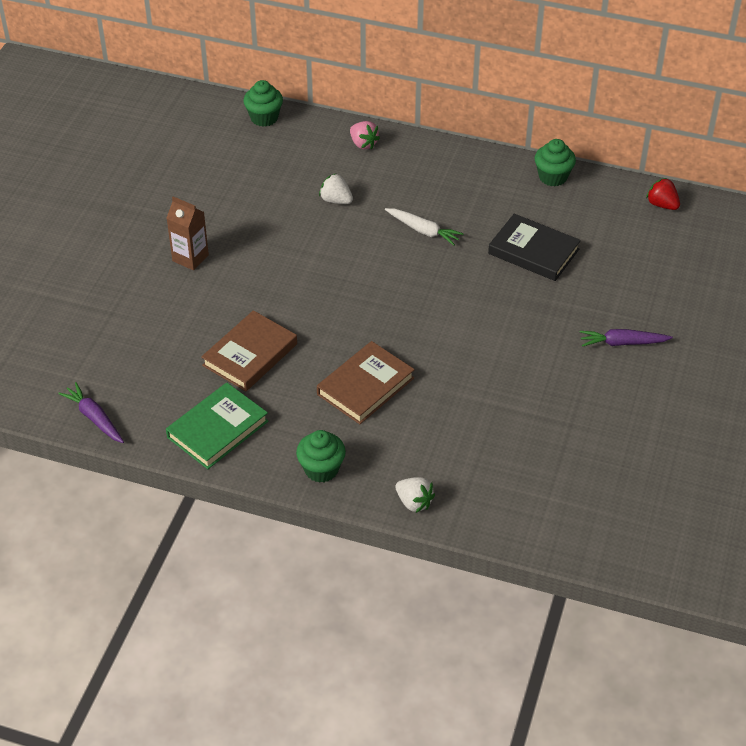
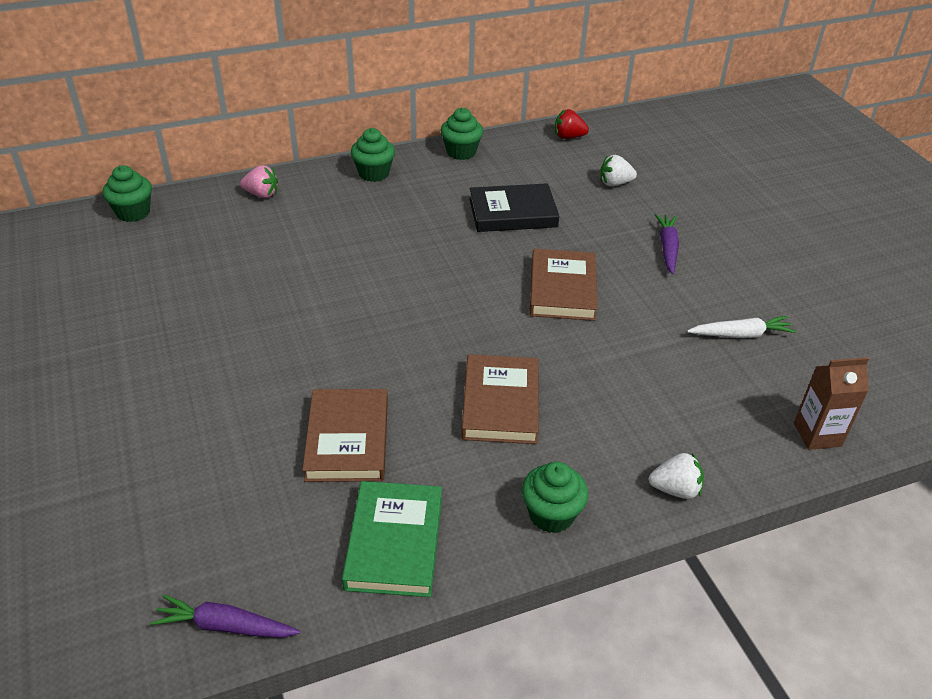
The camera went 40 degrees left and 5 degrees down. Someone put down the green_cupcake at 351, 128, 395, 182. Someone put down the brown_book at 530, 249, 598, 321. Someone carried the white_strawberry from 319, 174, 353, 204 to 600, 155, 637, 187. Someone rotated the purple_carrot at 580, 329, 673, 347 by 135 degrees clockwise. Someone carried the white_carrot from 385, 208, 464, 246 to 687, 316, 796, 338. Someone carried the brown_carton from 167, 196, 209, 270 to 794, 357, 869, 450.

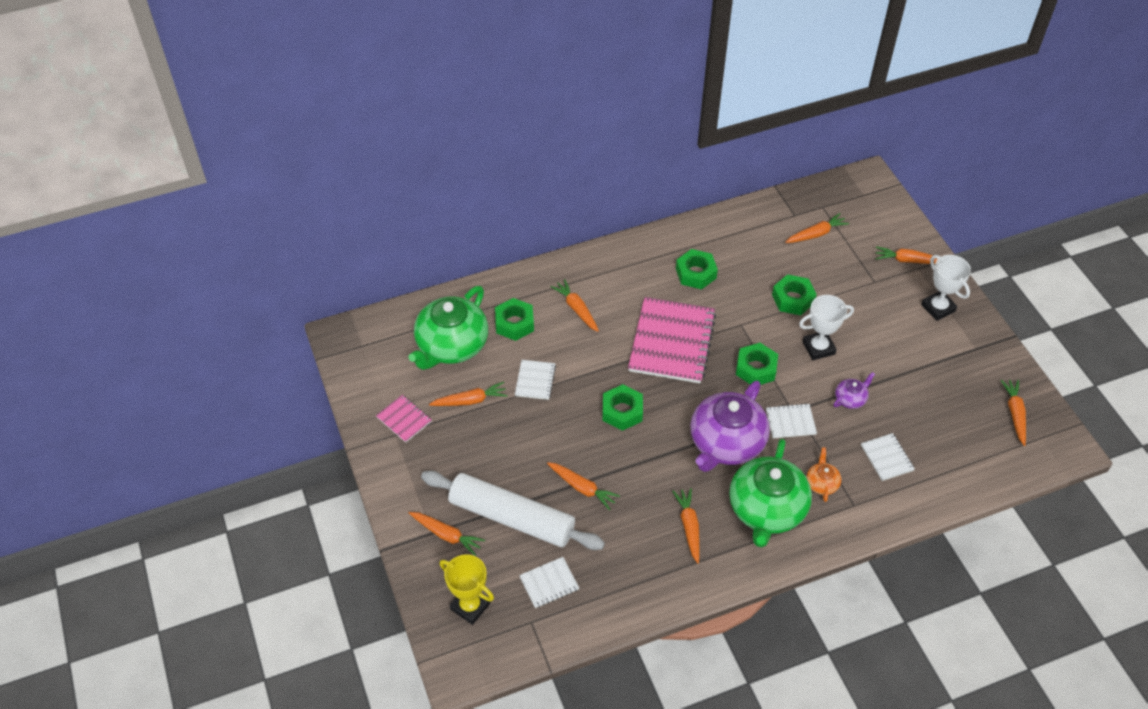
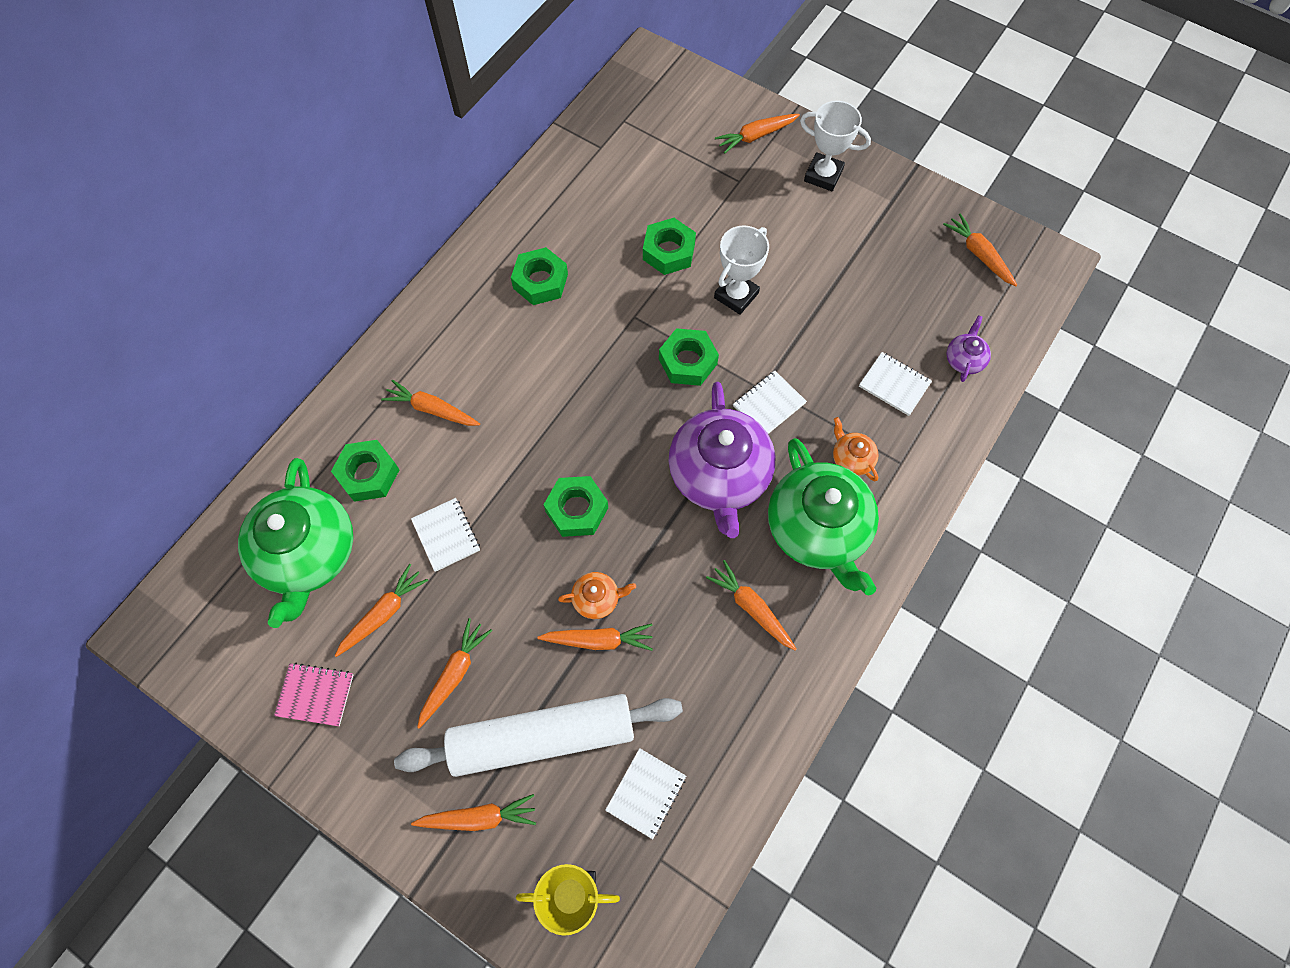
The camera went 35 degrees left and 15 degrees up. Someone carried the orange_carrot from 785, 213, 849, 243 to 417, 618, 492, 728. Someone put down the orange_teapot at 558, 572, 636, 619. Someone carried the purple_teapot from 833, 372, 875, 409 to 947, 315, 991, 382. Someone took away the pink_notebook at 628, 297, 716, 383.

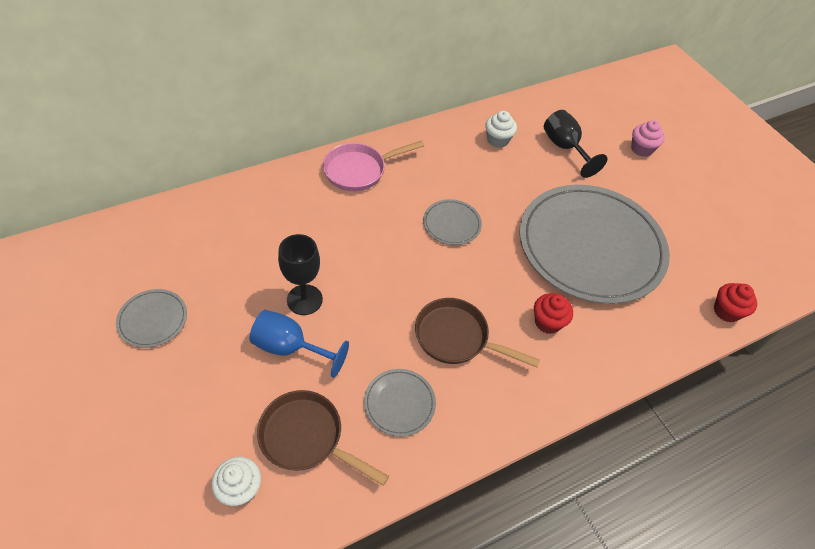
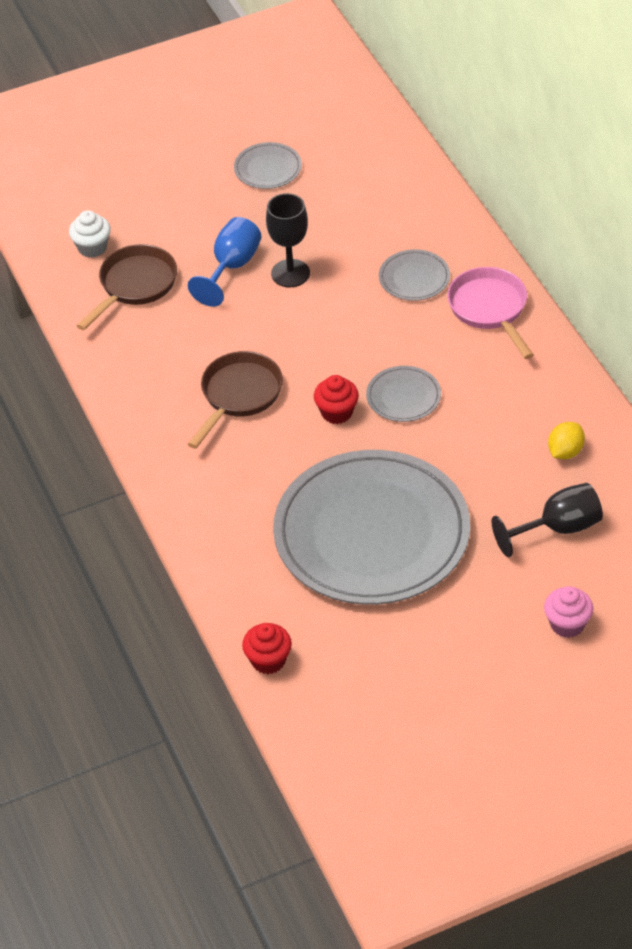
The camera went 100 degrees right and 5 degrees down. Someone carried the red_cupcake from 534, 293, 573, 334 to 314, 375, 359, 424. Someone carried the grey_plate from 364, 369, 436, 437 to 379, 249, 450, 301. Someone swapped the white_cupcake at 485, 111, 517, 148 for the yellow_lemon at 548, 422, 585, 459.

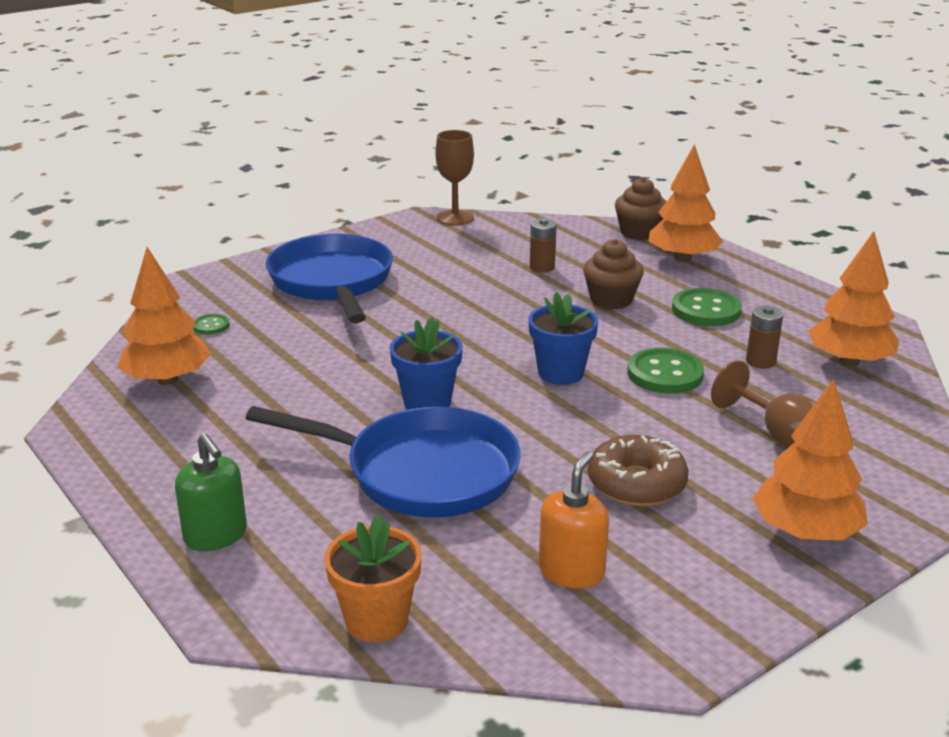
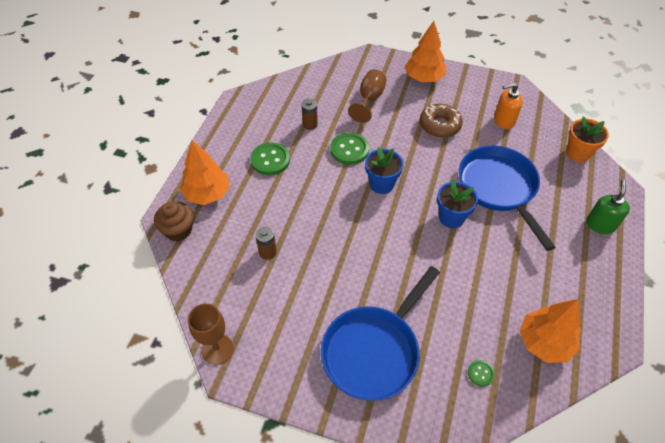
The camera went 125 degrees left and 25 degrees up. Someone took away the brown_cupcake at 583, 239, 644, 309. Someone took away the orange_tree at 808, 231, 899, 366.

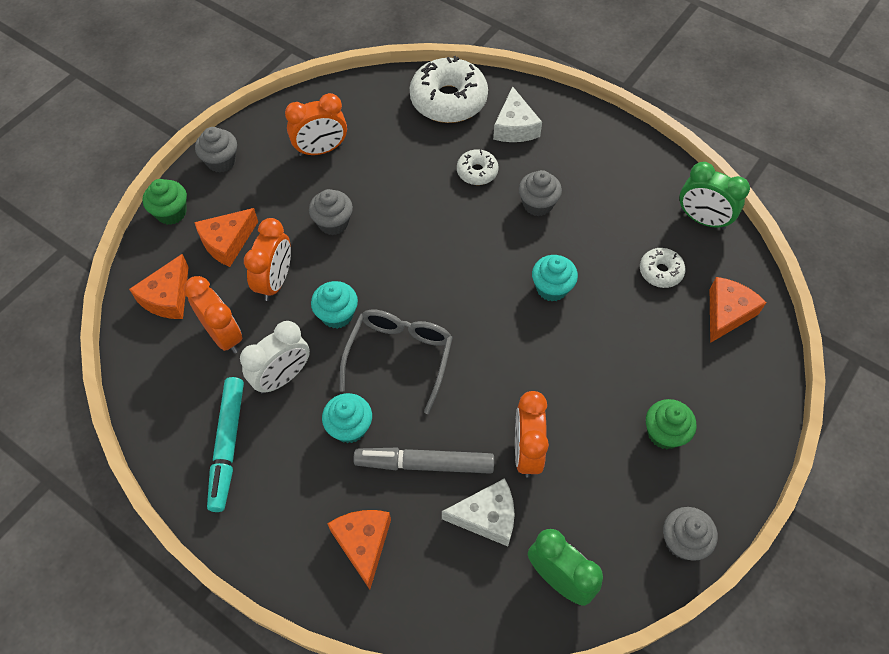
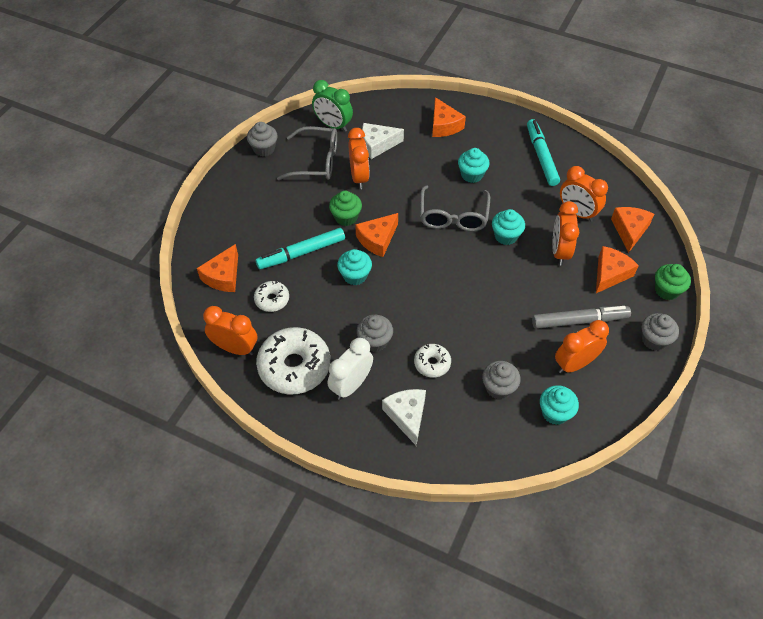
The camera went 170 degrees right and 5 degrees down. Someone repainted the green_clock at 680, 162, 750, 230, which became the orange_clock at 203, 306, 257, 355. Someone put down the turquoise_marker at 256, 228, 345, 269. Someone carried the white_donut from 410, 56, 488, 123 to 256, 327, 330, 395. Someone put down the grey_glasses at 277, 126, 337, 180. Someone carried the white_clock from 240, 321, 310, 394 to 328, 338, 373, 400. Someone carried the green_cupcake from 646, 399, 697, 449 to 329, 191, 362, 226. Someone put down the orange_cheese at 355, 213, 398, 257. Someone carried the grey_cupcake from 309, 189, 353, 235 to 482, 361, 521, 400. Someone carried the grey_marker from 353, 448, 494, 474 to 532, 306, 631, 329. Someone put down the turquoise_cupcake at 540, 385, 579, 425.

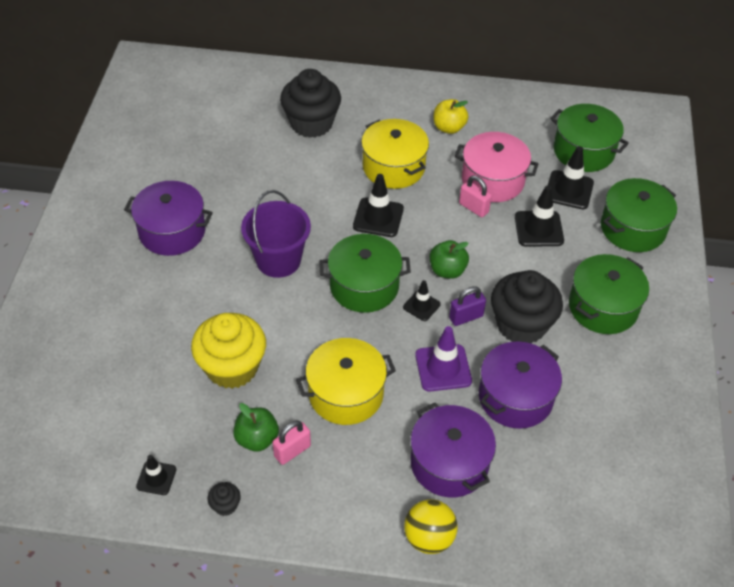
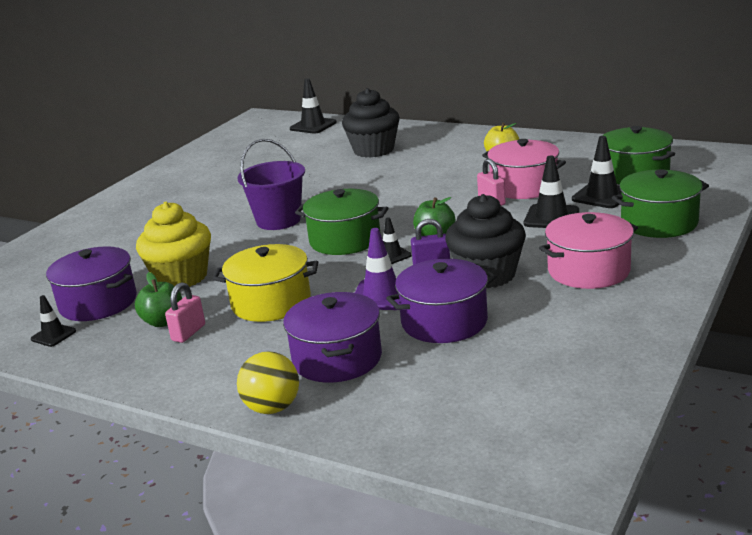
The camera went 25 degrees right and 25 degrees down. Someone carried the purple_pot from 124, 181, 213, 256 to 46, 246, 137, 321. Someone rotated the pink_padlock at 273, 420, 311, 465 by 45 degrees counterclockwise. Someone carried the black_traffic_cone from 353, 174, 404, 237 to 290, 78, 337, 134. Someone repainted the green_pot at 569, 254, 649, 334, which became the pink_pot at 539, 212, 638, 289. Someone took away the black_cupcake at 207, 482, 241, 516. Someone took away the yellow_pot at 361, 119, 429, 189.

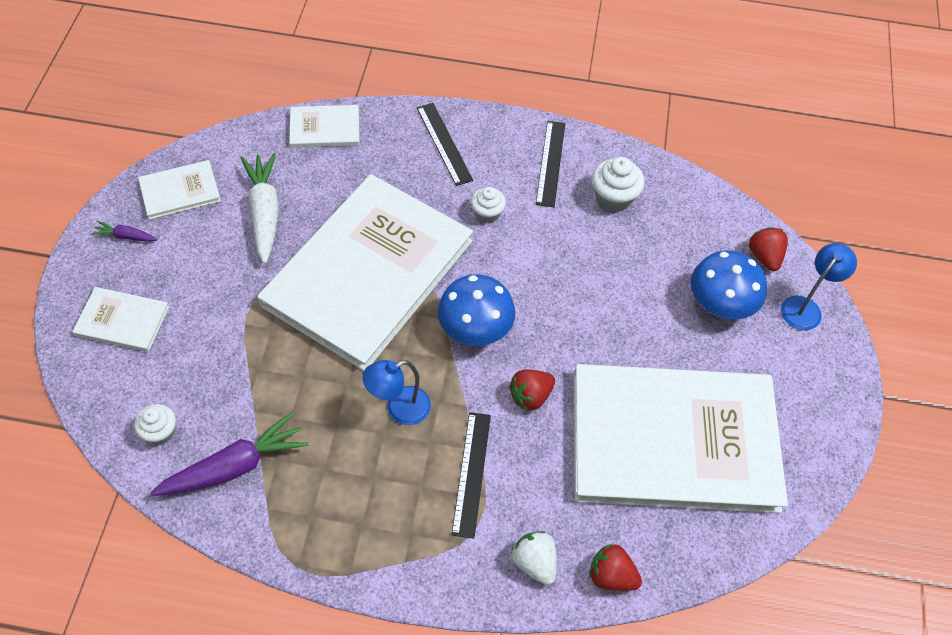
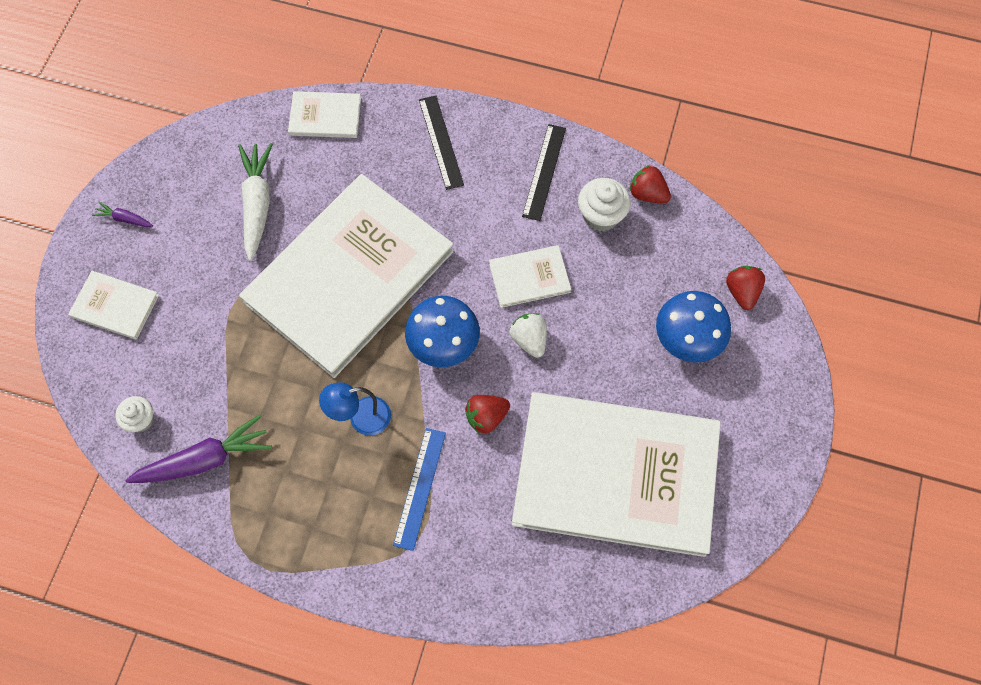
The camera went 10 degrees right and 10 degrees up. Someone repainted the black_ruler at 451, 412, 491, 539, which became the blue_ruler at 393, 428, 446, 551. Someone carried the white_book from 138, 160, 221, 220 to 489, 245, 571, 308. Someone carried the white_strawberry from 511, 531, 557, 585 to 510, 313, 547, 358. Someone carried the red_strawberry from 589, 544, 642, 591 to 629, 165, 671, 203. Someone took away the white_cupcake at 471, 187, 506, 223. Someone took away the blue_lamp at 781, 243, 857, 330.

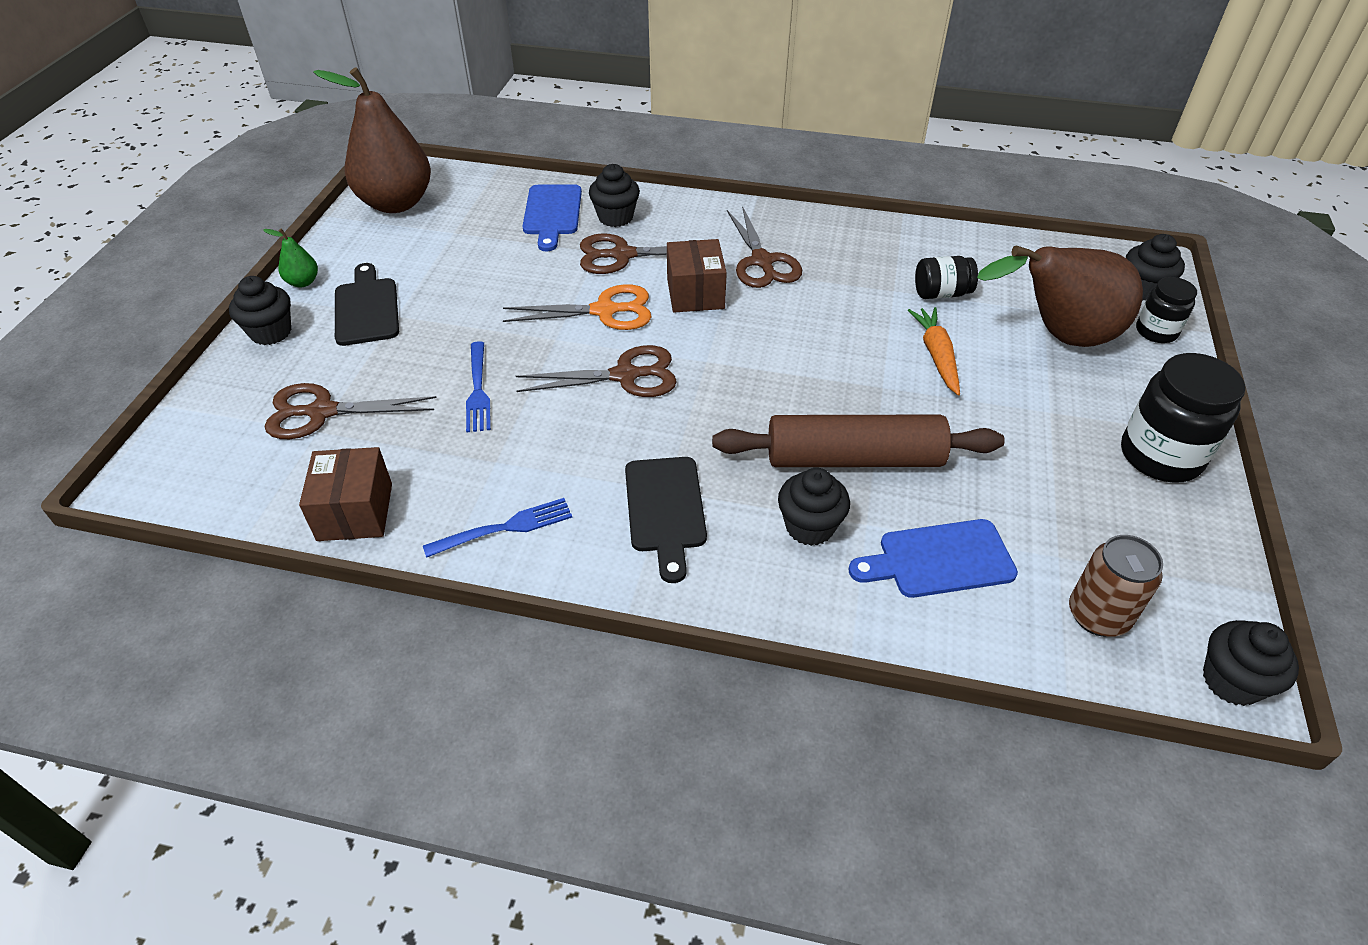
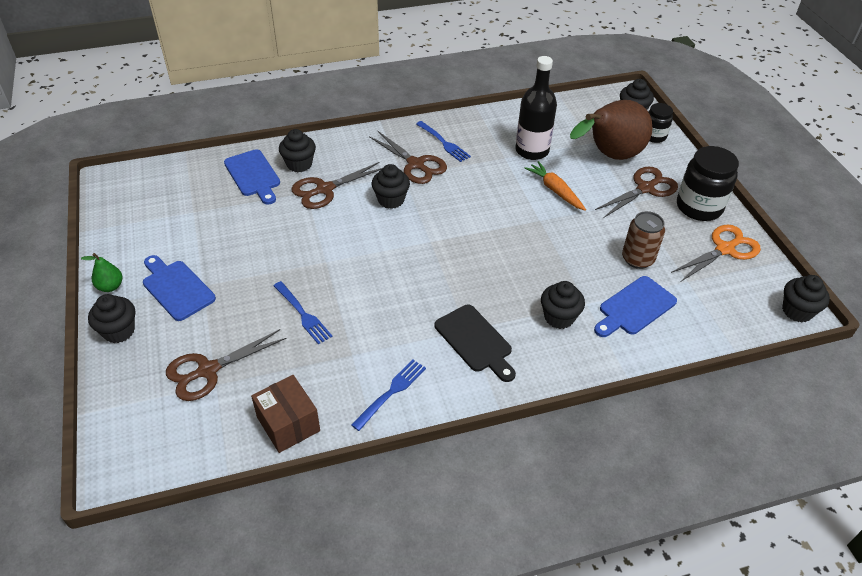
The camera went 30 degrees left and 0 degrees up. Someone repainted the black_cutting_board at 335, 263, 399, 346, which became the blue_cutting_board at 143, 255, 216, 321. Someone swapped the brown_box at 667, 239, 727, 313 for the black_cupcake at 372, 164, 410, 209. Someone put down the blue_fork at 416, 121, 471, 162. Someone swapped the black_jar at 915, 256, 978, 299 for the black_bottle at 516, 56, 557, 160. Someone carried the brown_scissors from 516, 345, 677, 397 to 595, 166, 678, 217. Someone carried the brown_can from 1069, 535, 1163, 637 to 622, 211, 665, 269. Someone carried the orange_scissors from 503, 284, 652, 330 to 671, 225, 761, 281. Someone took away the brown_pear at 313, 67, 431, 213. Someone took away the brown_rolling_pin at 712, 415, 1005, 467.

